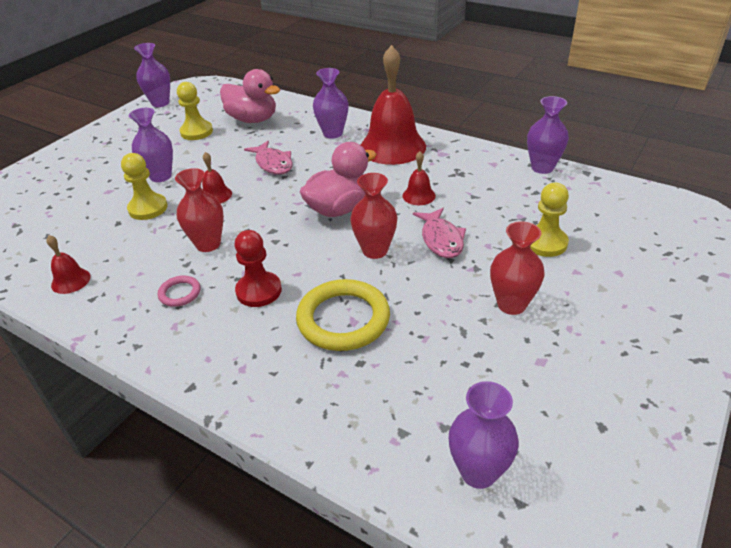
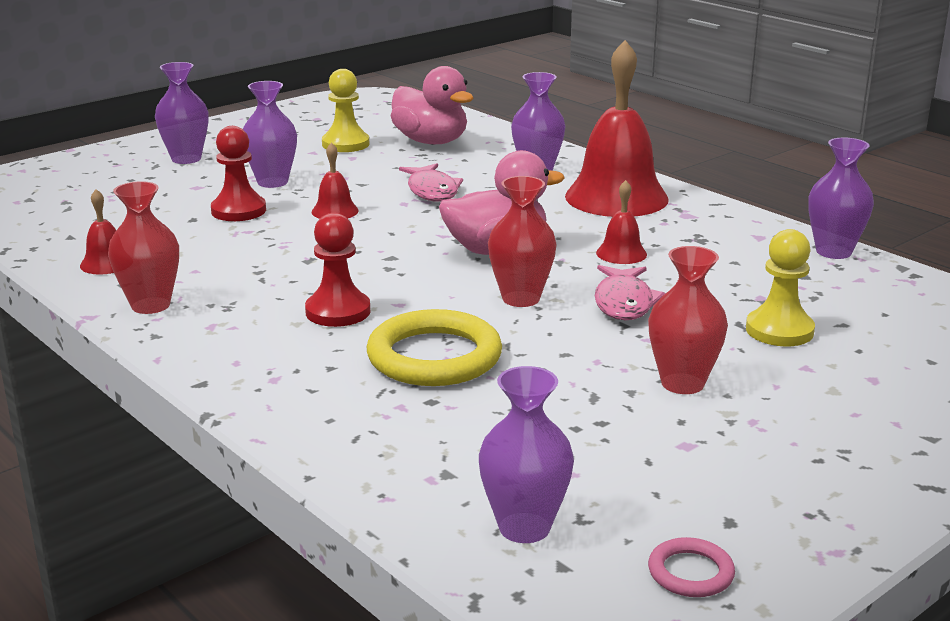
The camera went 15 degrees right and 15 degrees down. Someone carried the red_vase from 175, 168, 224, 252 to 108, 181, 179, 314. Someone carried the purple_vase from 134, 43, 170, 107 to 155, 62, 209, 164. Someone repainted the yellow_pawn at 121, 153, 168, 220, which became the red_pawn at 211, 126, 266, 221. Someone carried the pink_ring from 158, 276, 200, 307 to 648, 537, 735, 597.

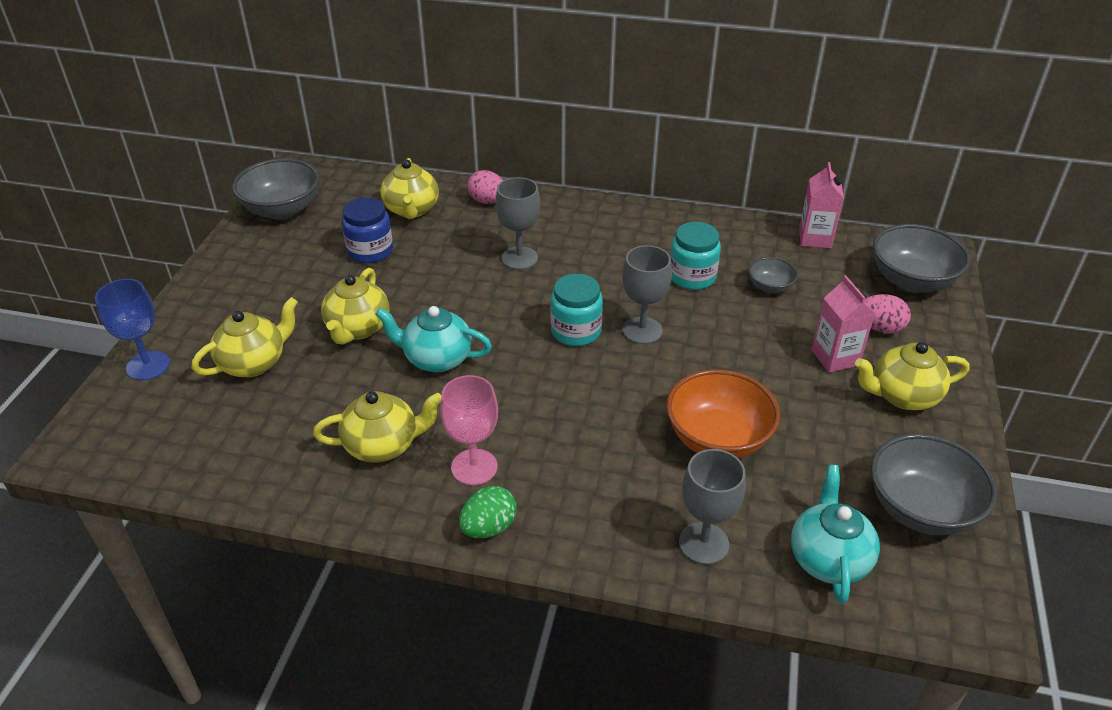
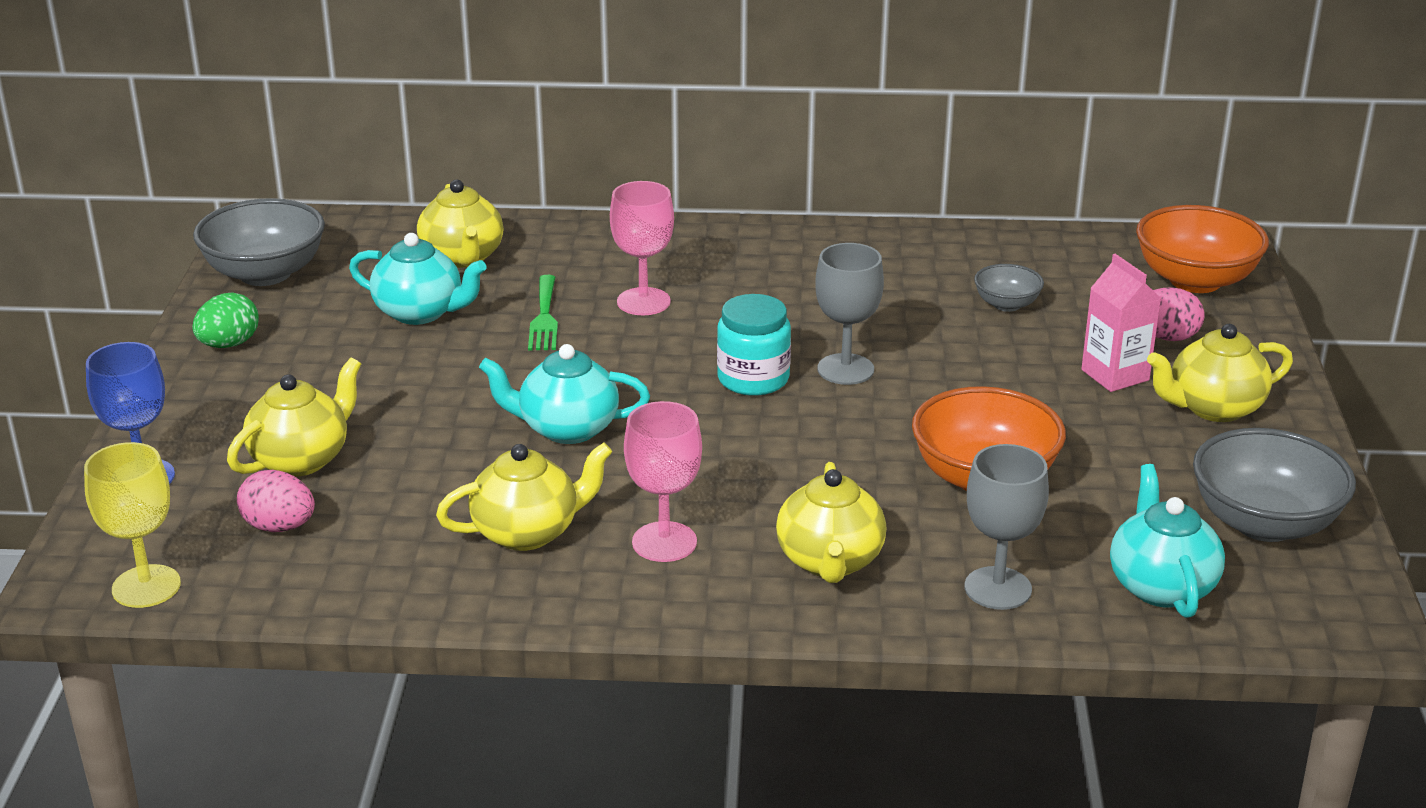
The camera went 10 degrees left and 10 degrees down. Someone put down the yellow_goblet at 84, 442, 181, 608. Someone carried the green_egg from 459, 486, 517, 538 to 192, 292, 259, 348. Someone carried the pink_egg from 467, 170, 504, 204 to 237, 470, 315, 532. Someone swapped the blue_jar at 342, 197, 393, 263 for the turquoise_teapot at 349, 233, 486, 325. Someone put down the green_fork at 528, 275, 558, 351. Someone repainted the grey_goblet at 495, 177, 540, 270, which became the pink_goblet at 610, 181, 674, 315. Someone carried the yellow_teapot from 321, 268, 389, 345 to 776, 462, 886, 583. Someone repainted the grey_bowl at 873, 224, 971, 293, which became the orange_bowl at 1136, 205, 1269, 293. Someone took away the turquoise_jar at 670, 222, 721, 290. Someone took away the pink_carton at 799, 162, 844, 248.

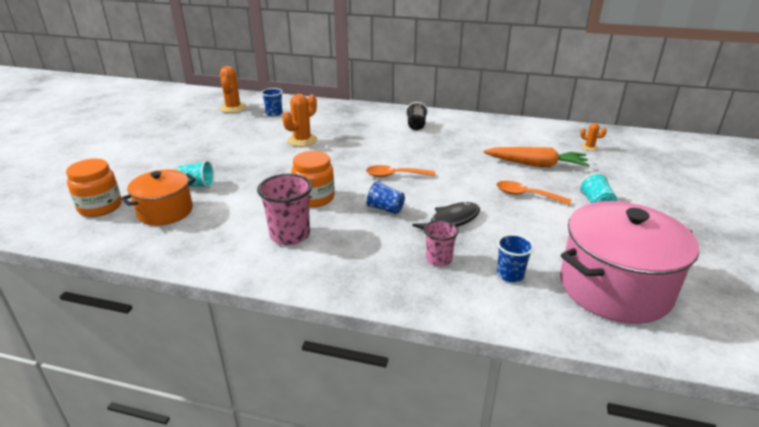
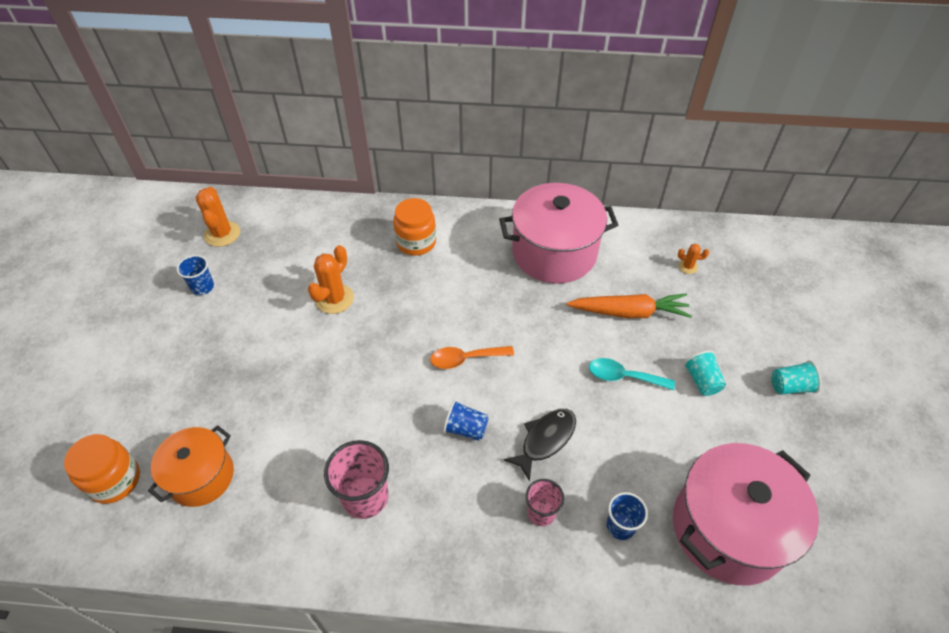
The camera went 10 degrees left and 20 degrees up. Someone carried the blue_cup from 261, 88, 283, 116 to 177, 255, 214, 295. Someone carried the orange_jar from 291, 151, 334, 207 to 393, 198, 436, 256. Someone put down the pink_pot at 499, 183, 618, 284. Someone repainted the orange_spoon at 497, 181, 571, 205, which became the turquoise_spoon at 589, 358, 675, 390. Someone carried the turquoise_cup from 177, 161, 214, 188 to 772, 360, 821, 395. Someone took away the black_cup at 406, 102, 428, 130.

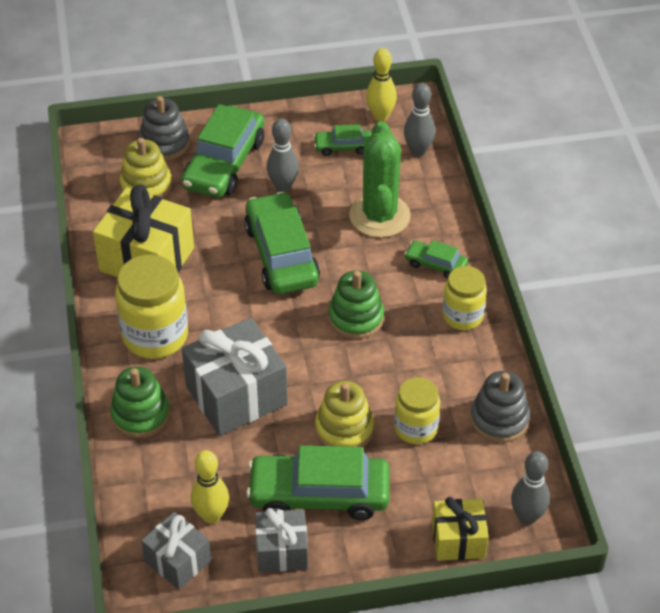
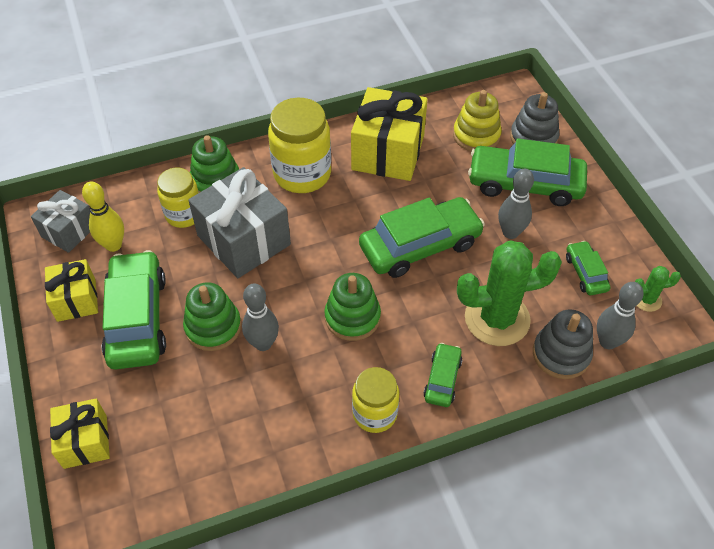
The camera went 80 degrees right and 5 degrees up. Someone repainted the grey_gift at 255, 508, 308, 572, which became the yellow_gift at 45, 259, 98, 322. Someone carried the yellow_jar from 394, 377, 440, 444 to 157, 168, 199, 228. Someone repainted the yellow_stacking_toy at 315, 381, 374, 447, which became the green_stacking_toy at 183, 282, 241, 351. Someone carried the grey_bowling_pin from 511, 451, 550, 525 to 242, 283, 279, 351. Someone carried the grey_stacking_toy from 471, 371, 530, 443 to 533, 309, 593, 379. Someone swapped the yellow_bowling_pin at 366, 48, 397, 121 for the green_cactus at 635, 266, 681, 312.

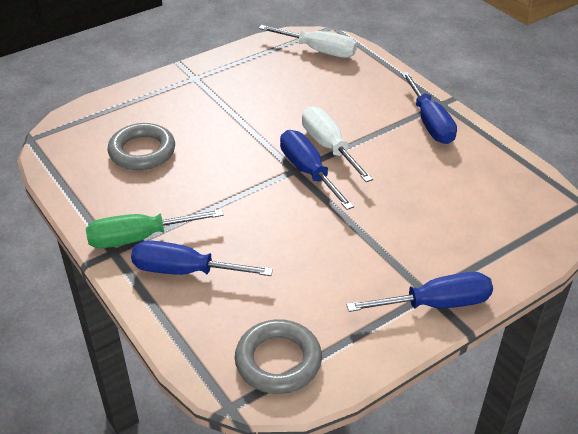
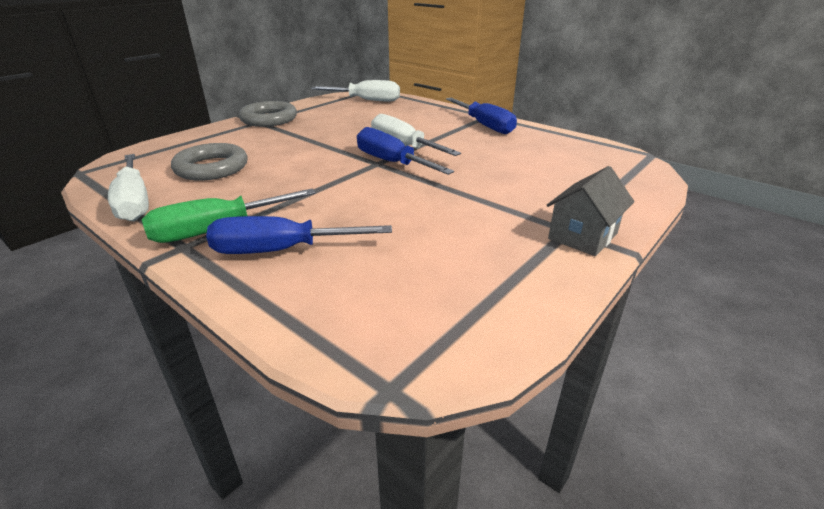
The camera went 15 degrees left and 10 degrees down. Someone put down the white_screwdriver at 108, 154, 149, 221. Someone carried the grey_ring from 235, 319, 322, 394 to 239, 101, 297, 127. Someone swapped the blue_screwdriver at 346, 272, 493, 312 for the grey_house at 547, 166, 635, 256.

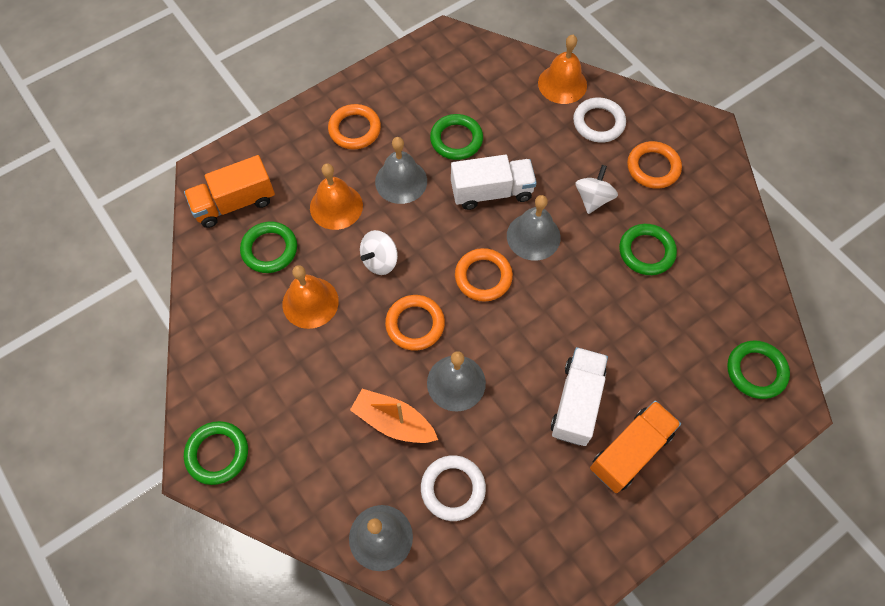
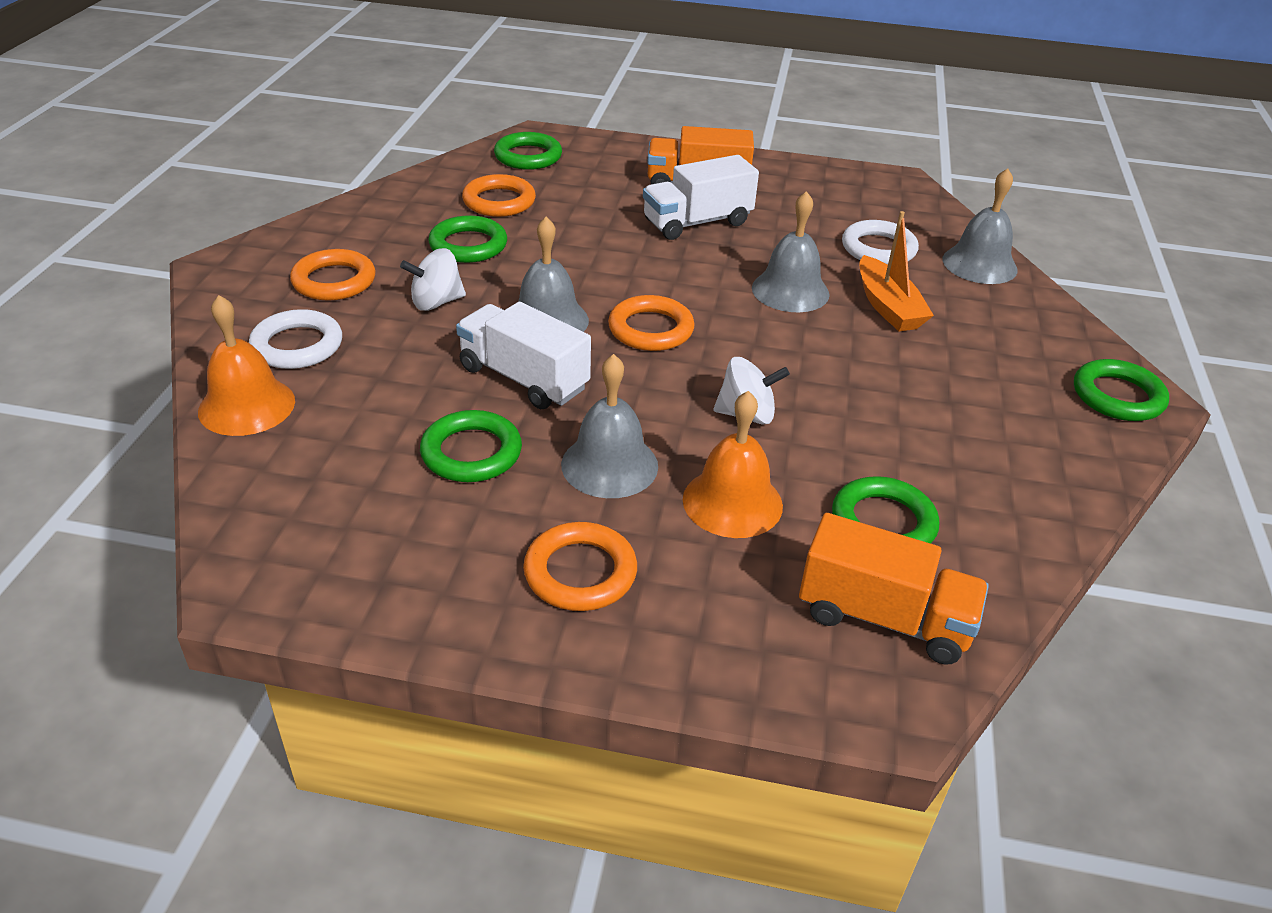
The camera went 135 degrees left and 25 degrees down. Someone carried the orange_ring from 385, 295, 445, 351 to 462, 174, 536, 217. Someone took away the orange_bell at 282, 265, 339, 329.

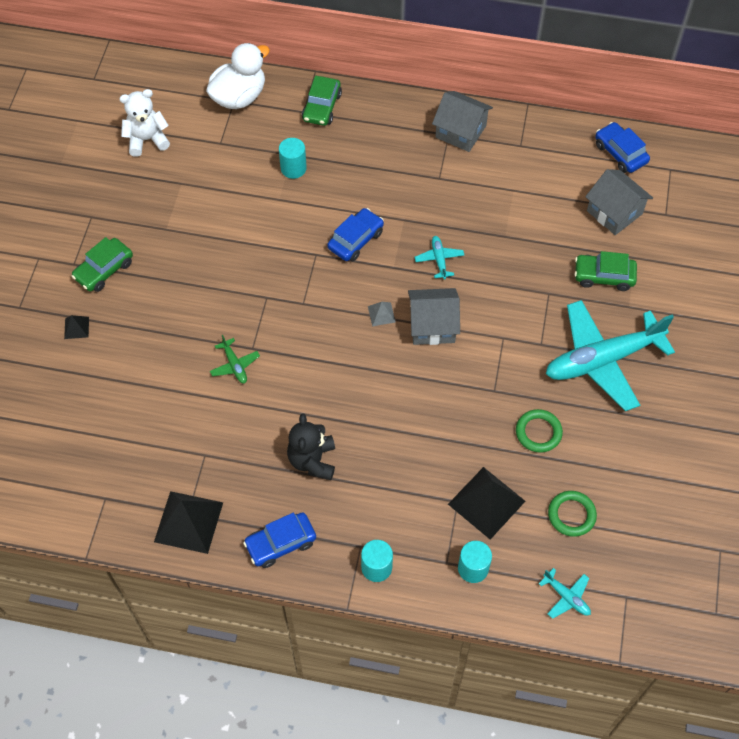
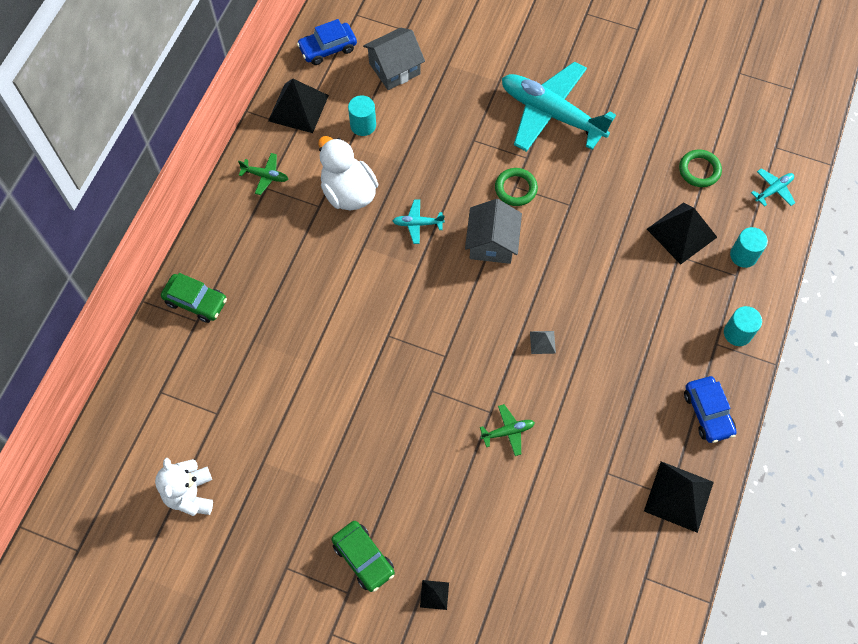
The camera went 80 degrees left and 5 degrees up. Someone swapped the grey_house at 432, 91, 493, 152 for the green_plane at 238, 153, 288, 195. Someone put down the black_pyramid at 268, 79, 329, 133. Someone carried the white_duck from 206, 43, 270, 109 to 318, 136, 378, 210. Someone carried the turquoise_cylinder from 279, 138, 307, 179 to 348, 95, 376, 136. Someone carried the green_ring from 516, 409, 563, 453 to 495, 168, 538, 206. Someone rotated the turquoise_plane at 546, 300, 675, 411 by 135 degrees clockwise. Someone carried the grey_pyramid from 368, 302, 396, 326 to 530, 331, 556, 354. Someone took away the black_teddy_bear at 287, 413, 335, 480. Someone took away the blue_car at 327, 208, 384, 261. Someone took away the green_car at 575, 251, 637, 291.

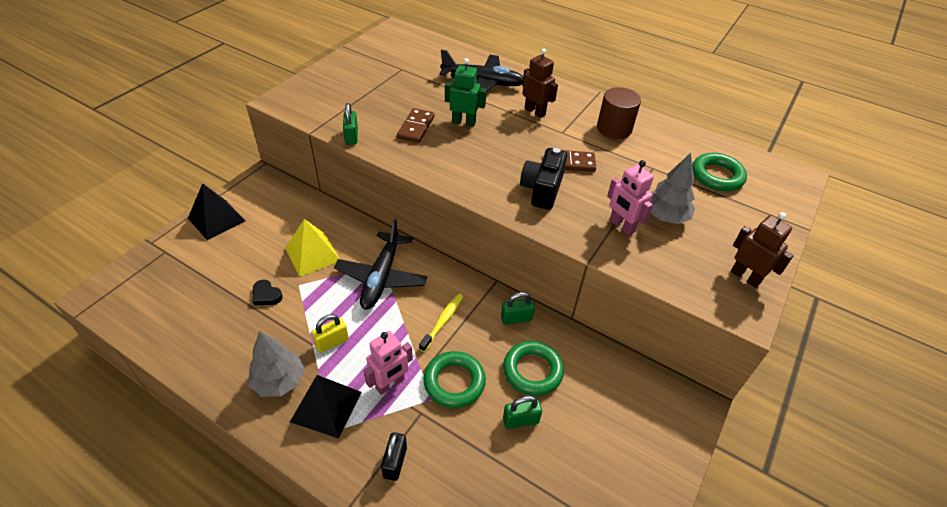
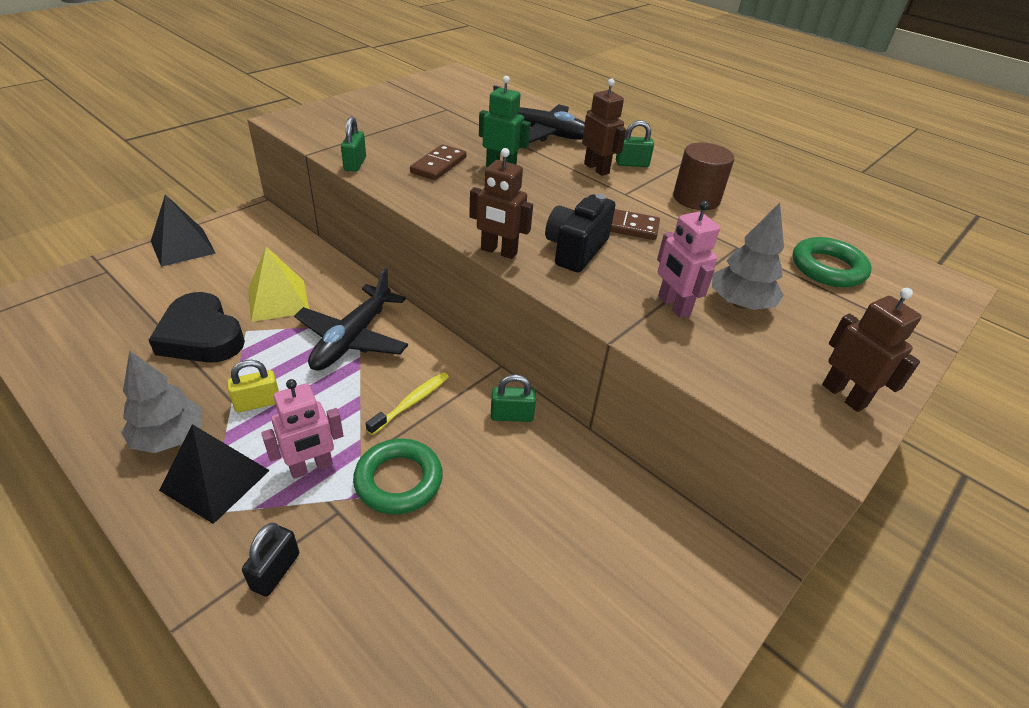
The camera went 10 degrees right and 5 degrees down. Someone scaled the black_heart at 252, 280, 283, 305 by 2.23. Someone put down the brown_robot at 469, 148, 533, 259. Someone carried the green_padlock from 503, 396, 542, 429 to 616, 120, 654, 167. Someone took away the green_ring at 503, 341, 564, 396.

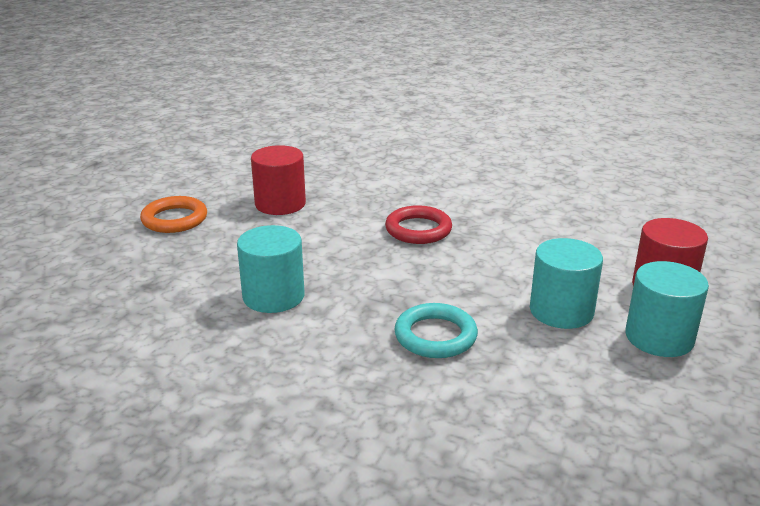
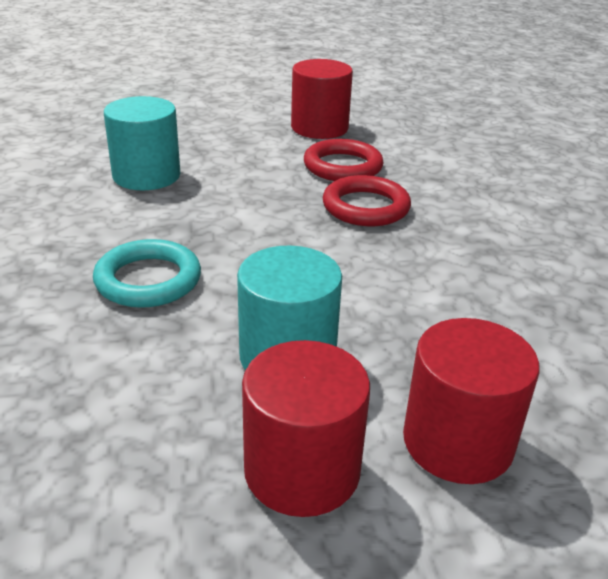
The camera went 55 degrees right and 5 degrees up. Someone repainted the turquoise_cylinder at 625, 261, 709, 357, which became the red_cylinder at 242, 340, 370, 517. Someone put down the red_ring at 304, 139, 384, 181. Someone took away the orange_ring at 140, 196, 207, 233.

